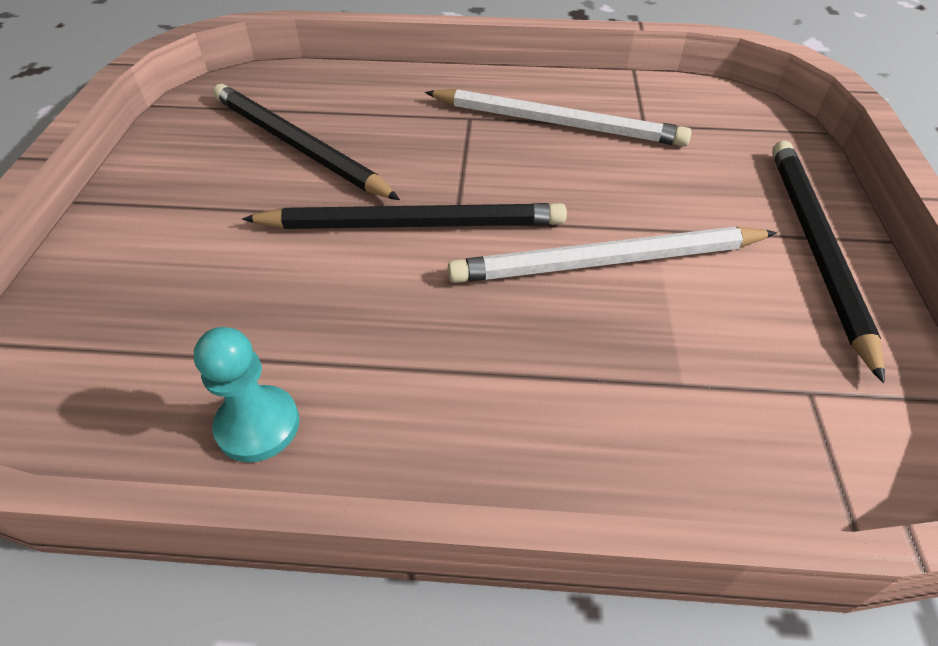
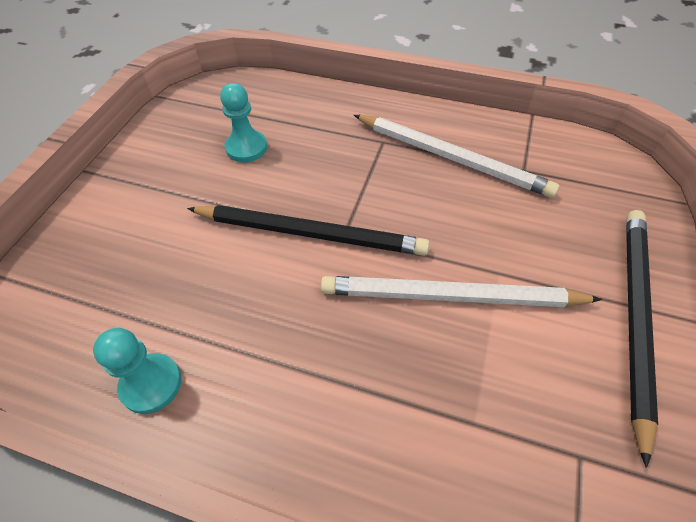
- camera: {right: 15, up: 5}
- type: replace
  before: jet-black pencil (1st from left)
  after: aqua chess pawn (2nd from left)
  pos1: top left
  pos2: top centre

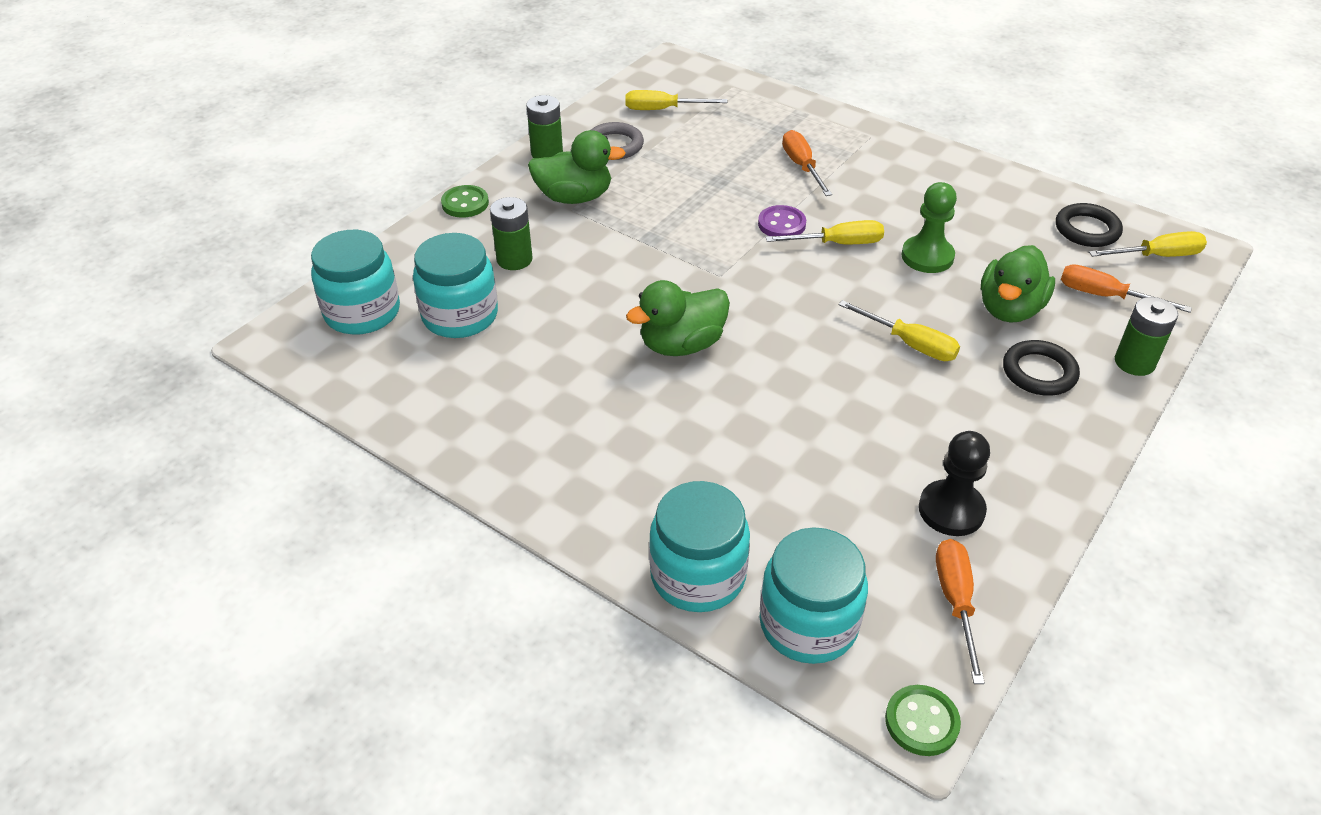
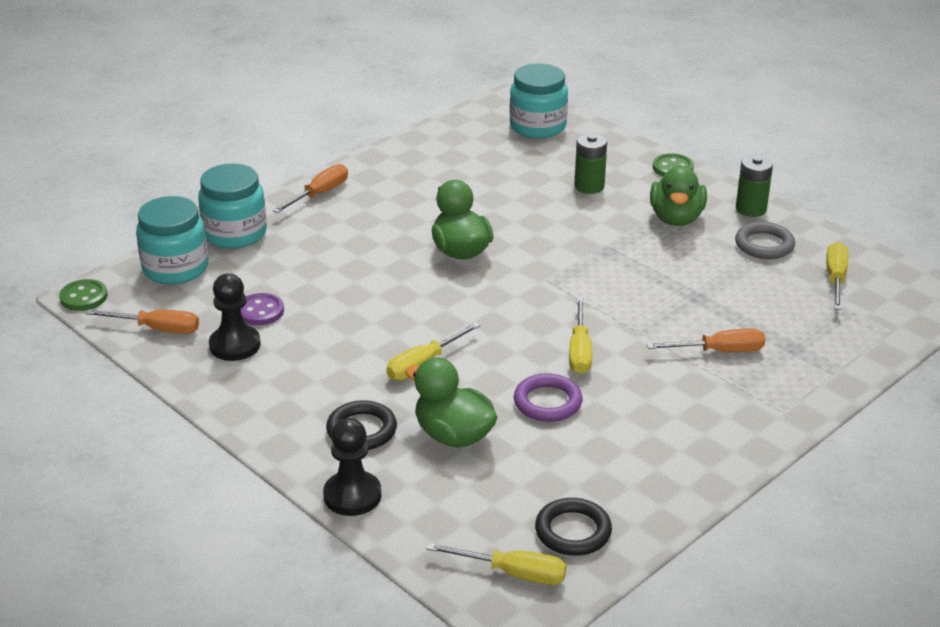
- camera: {right: 100, up: -10}
- type: delete
  before: aqua preserve jar (2nd from left)
  pos1: centre
- type: move
  before: royal purple shirt button
  pos1: top centre
  pos2: middle left
- type: replace
  before: emerald chess pawn
  after: royal purple ring
  pos1: top right
  pos2: centre
- type: move
  before: orange flat screwdriver (3rd from left in the first image)
  after: orange flat screwdriver (2nd from left)
  pos1: middle right
  pos2: top left
- type: rotate
  before: yellow flat screwdriver (4th from left in the first image)
  pos1: top right
  pos2: bottom centre
  turn: -75
- type: replace
  before: emerald battery (3rd from left)
  after: jet-black chess pawn (2nd from left)
  pos1: middle right
  pos2: bottom centre

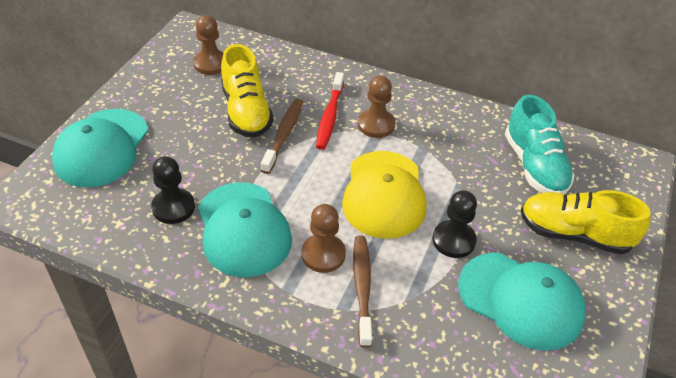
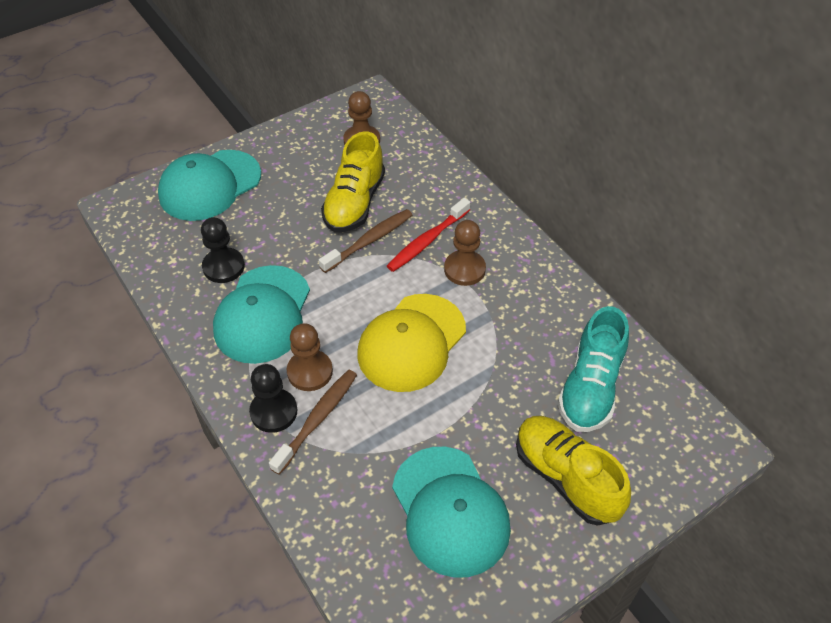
- camera: {right: 35, up: 5}
- type: move
  before: jet-black chess pawn (2nd from left)
  pos1: middle right
  pos2: middle left

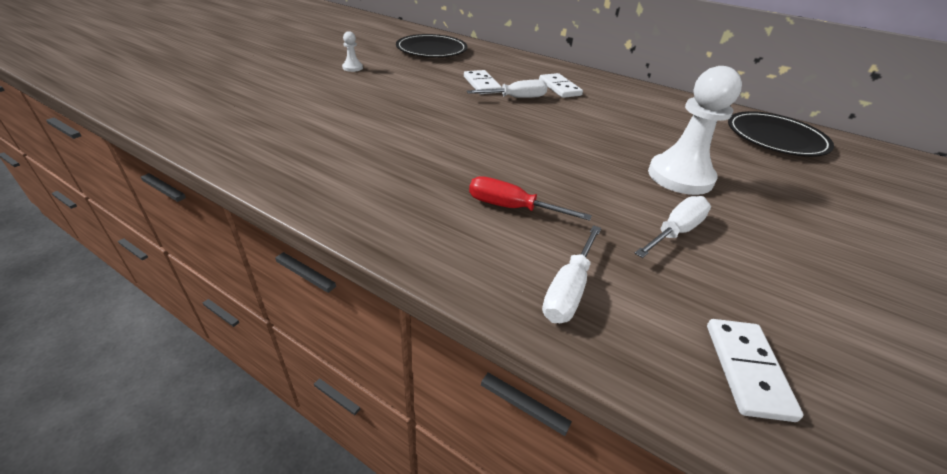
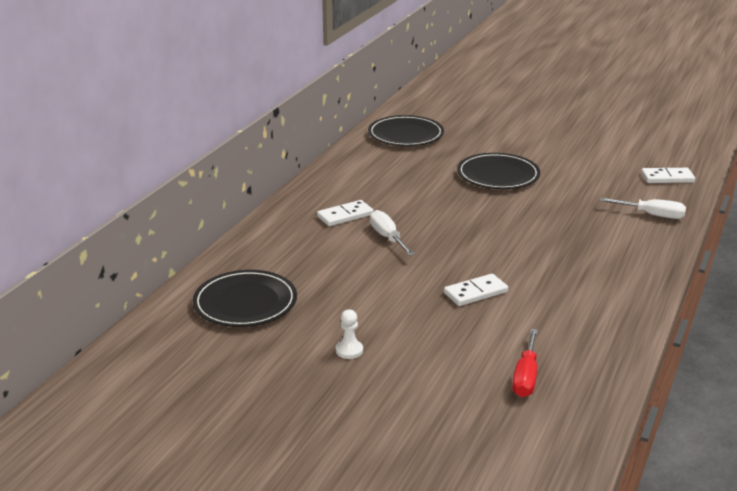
- camera: {right: -95, up: -10}
- type: move
  before: snow-white domino tile (1st from left in the first image)
  after: snow-white domino tile (2nd from left)
  pos1: top centre
  pos2: centre
- type: move
  before: crimson flat screwdriver
  pos1: centre
  pos2: bottom right
- type: delete
  before: snow-white flat screwdriver (3rd from left)
  pos1: middle right
- type: replace
  before: snow-white chess pawn (2nd from left)
  after: jet-black flat dish (3rd from left)
  pos1: top right
  pos2: middle right

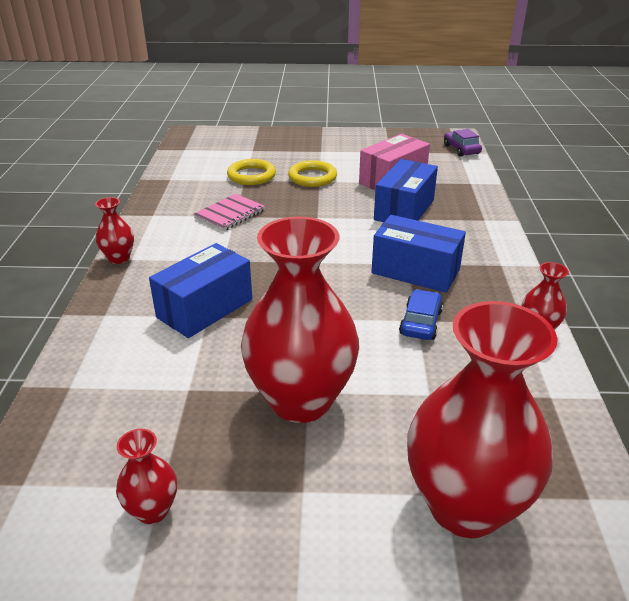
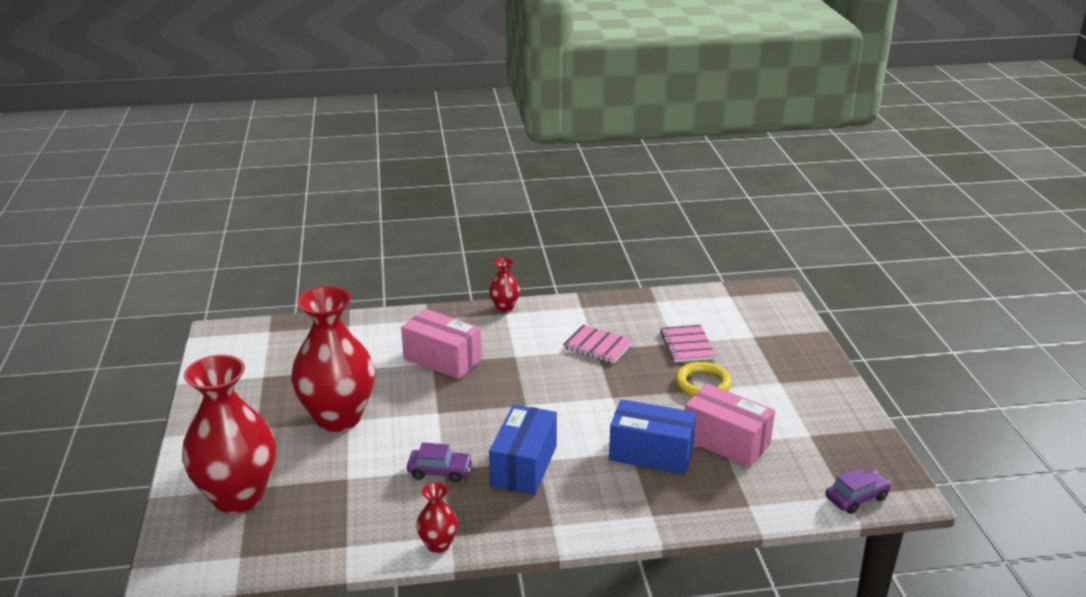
- camera: {right: 80, up: -5}
- type: delete
  before: crimson flower vase (2nd from left)
  pos1: bottom left
- type: recolor
  before: royal blue box (1st from left)
  after: pink box (1st from left)
  pos1: middle left
  pos2: centre
- type: replace
  before: yellow ring (1st from left)
  after: pink notepad (2nd from left)
  pos1: top centre
  pos2: centre
- type: recolor
  before: royal blue automobile
  after: royal purple automobile (1st from left)
  pos1: middle right
  pos2: bottom centre

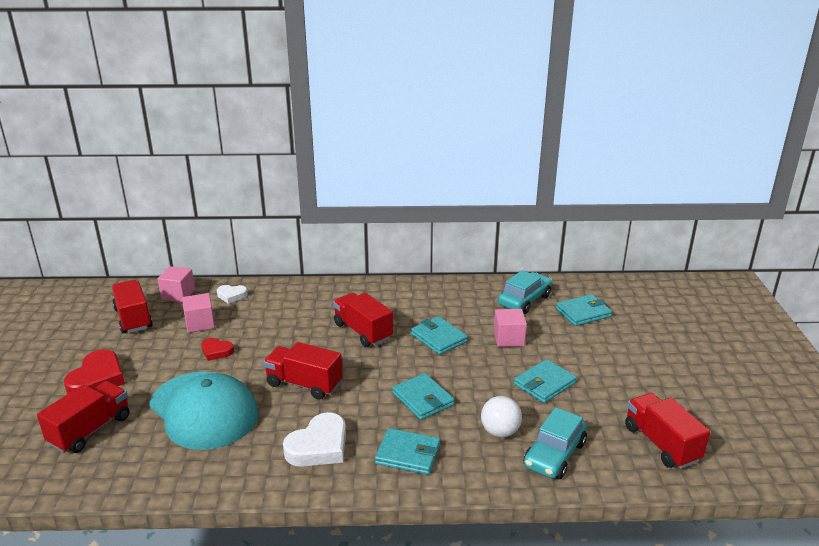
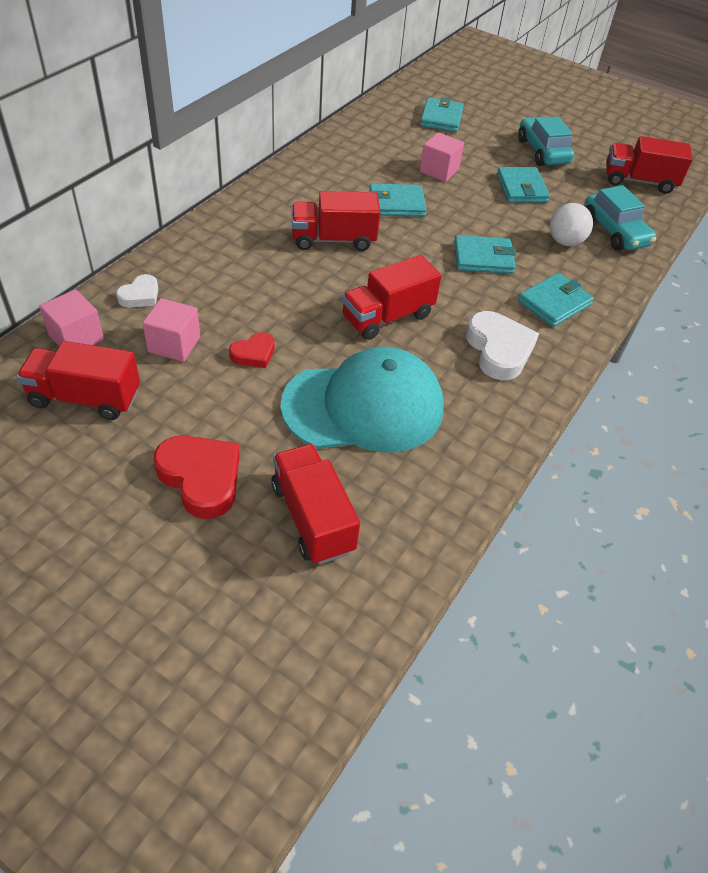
- camera: {right: -60, up: 20}
- type: move
  before: aqua automobile (1st from left)
  pos1: centre
  pos2: top right

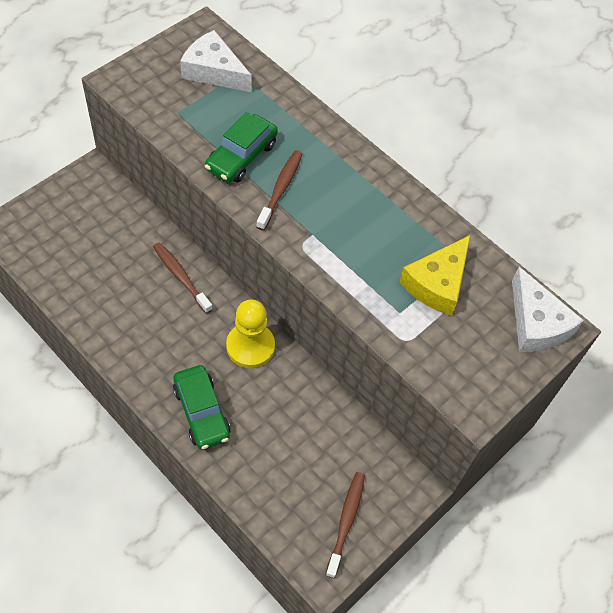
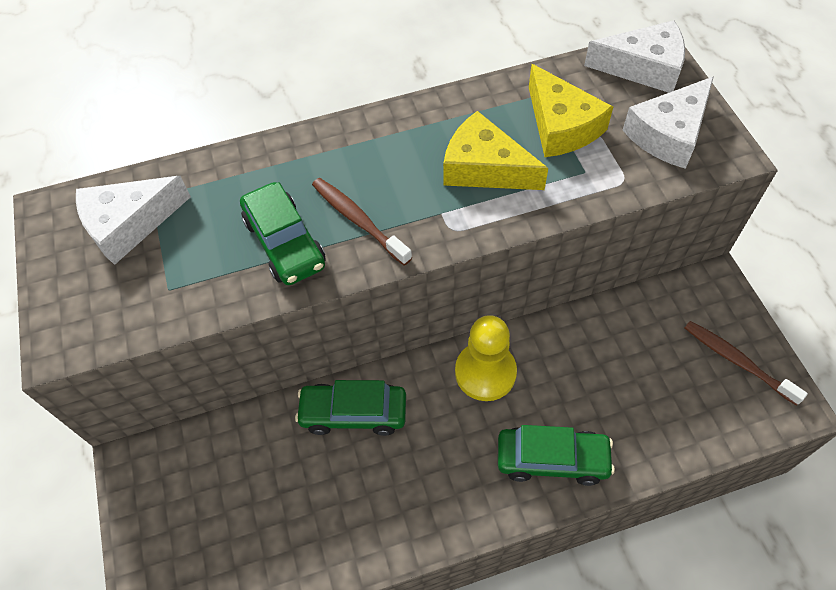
- camera: {right: -55, up: 0}
- type: replace
  before: brown dental brush (1st from left)
  after: emerald automobile (2nd from left)
  pos1: middle left
  pos2: bottom centre
- type: insert
  after: yellow cheese (1st from left)
  pos2: top centre
- type: insert
  after: snow-white cheese (3rd from left)
  pos2: top right

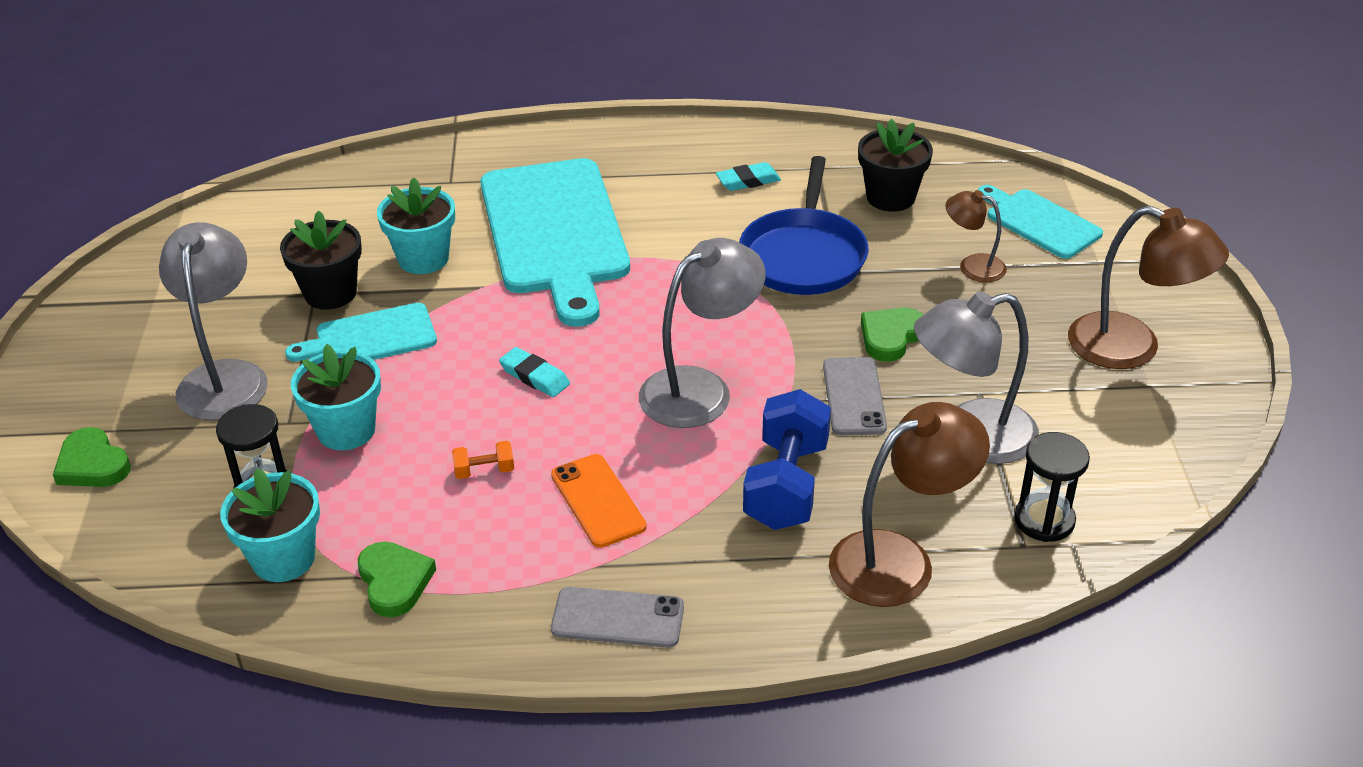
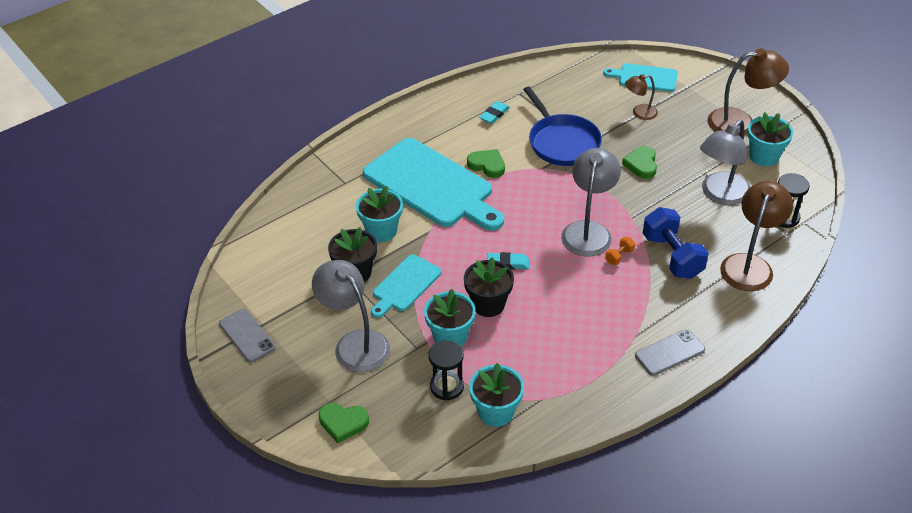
- camera: {right: -35, up: 5}
- type: move
  before: emerald heart shape (2nd from left)
  pos1: bottom left
  pos2: top centre
- type: move
  before: orange free weight
  pos1: centre
  pos2: middle right
- type: delete
  before: orange mobile phone
  pos1: centre
- type: move
  before: gray mobile phone (2nd from left in the first image)
  after: gray mobile phone (1st from left)
  pos1: centre
  pos2: middle left
- type: move
  before: jet-black plant pot (2nd from left)
  pos1: top centre
  pos2: centre
- type: insert
  after: aqua plant pot (4th from left)
  pos2: top right

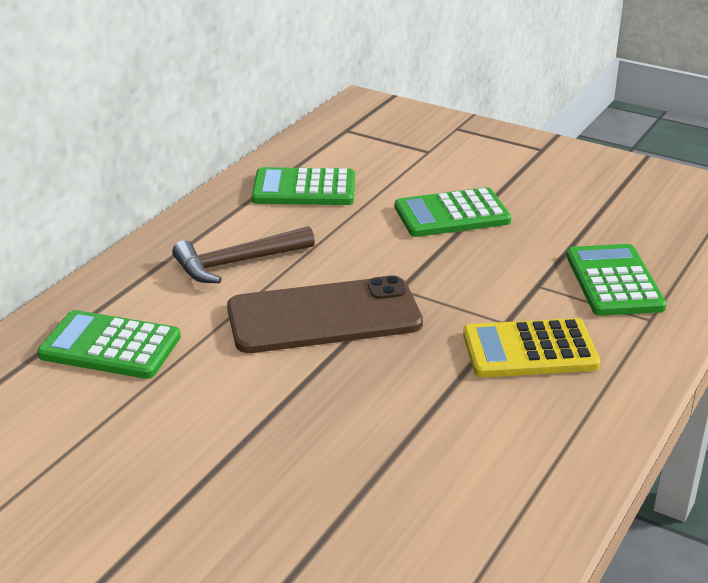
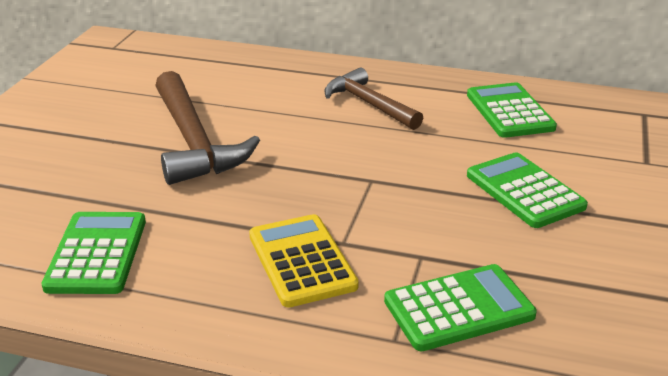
- camera: {right: 75, up: 0}
- type: move
  before: emerald pocket calculator (1st from left)
  pos1: middle left
  pos2: bottom left
- type: delete
  before: brown mobile phone
  pos1: centre
- type: insert
  after: brown carpenter's hammer (1st from left)
  pos2: middle left

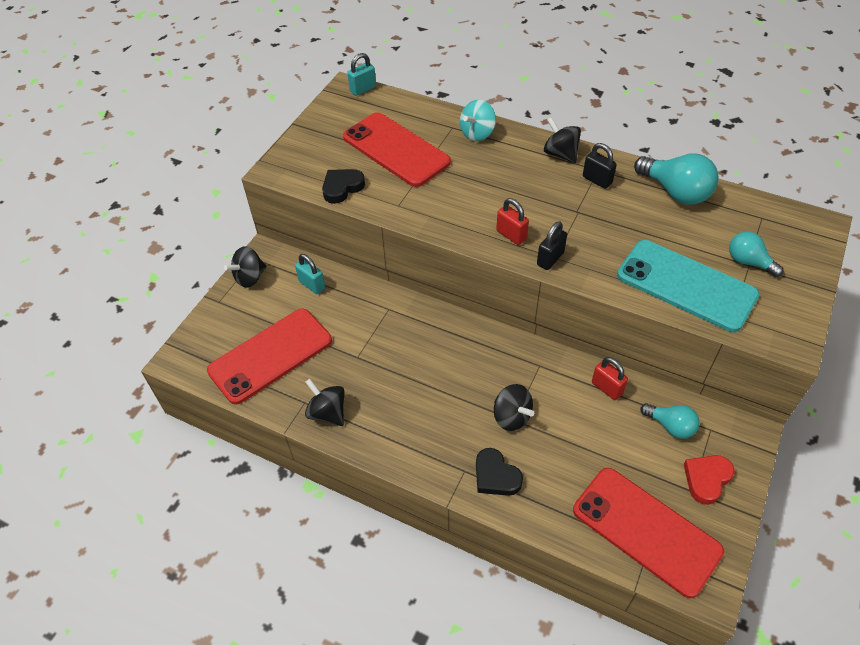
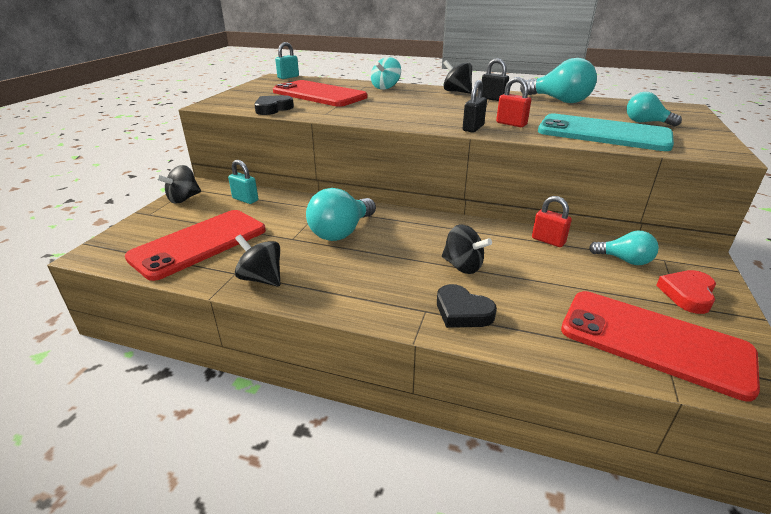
- camera: {right: -10, up: -20}
- type: move
  before: crimson small lock (1st from left)
  pos1: centre
  pos2: top centre
- type: insert
  after: aqua bulb (1st from left)
  pos2: centre

